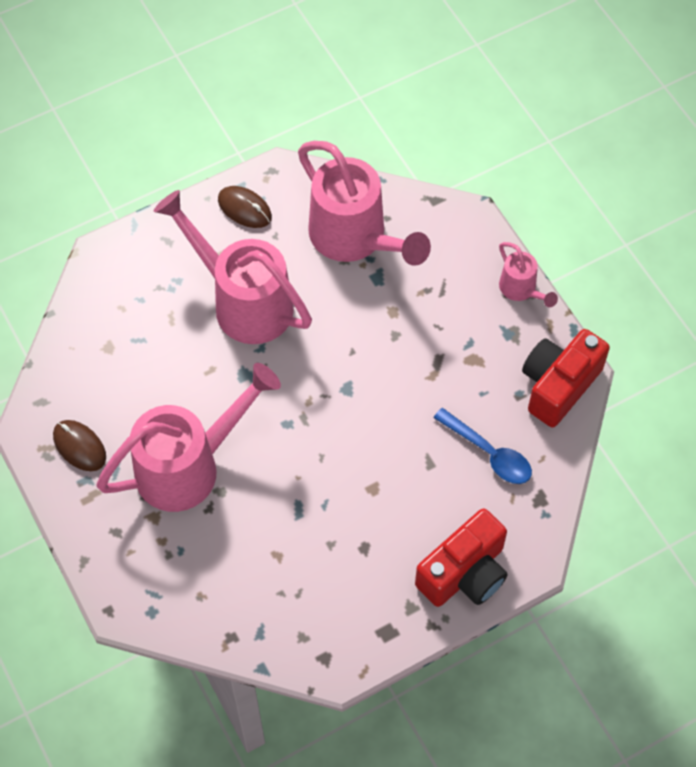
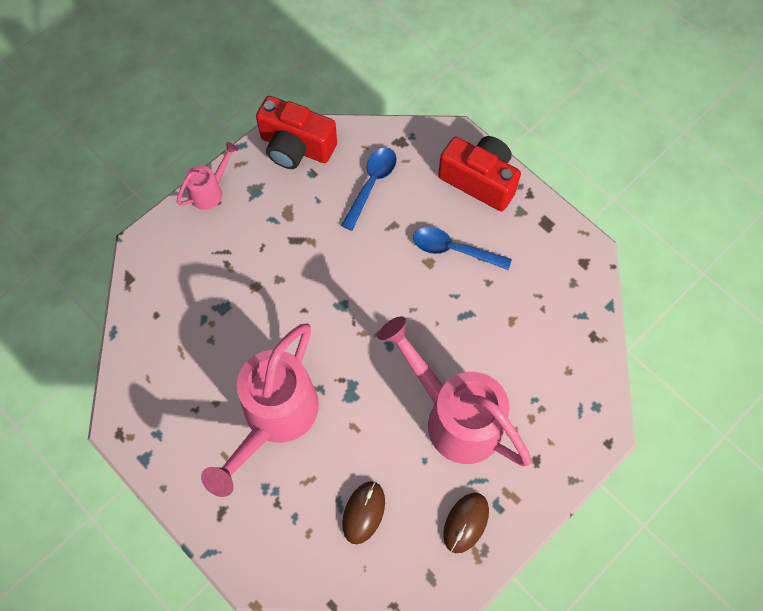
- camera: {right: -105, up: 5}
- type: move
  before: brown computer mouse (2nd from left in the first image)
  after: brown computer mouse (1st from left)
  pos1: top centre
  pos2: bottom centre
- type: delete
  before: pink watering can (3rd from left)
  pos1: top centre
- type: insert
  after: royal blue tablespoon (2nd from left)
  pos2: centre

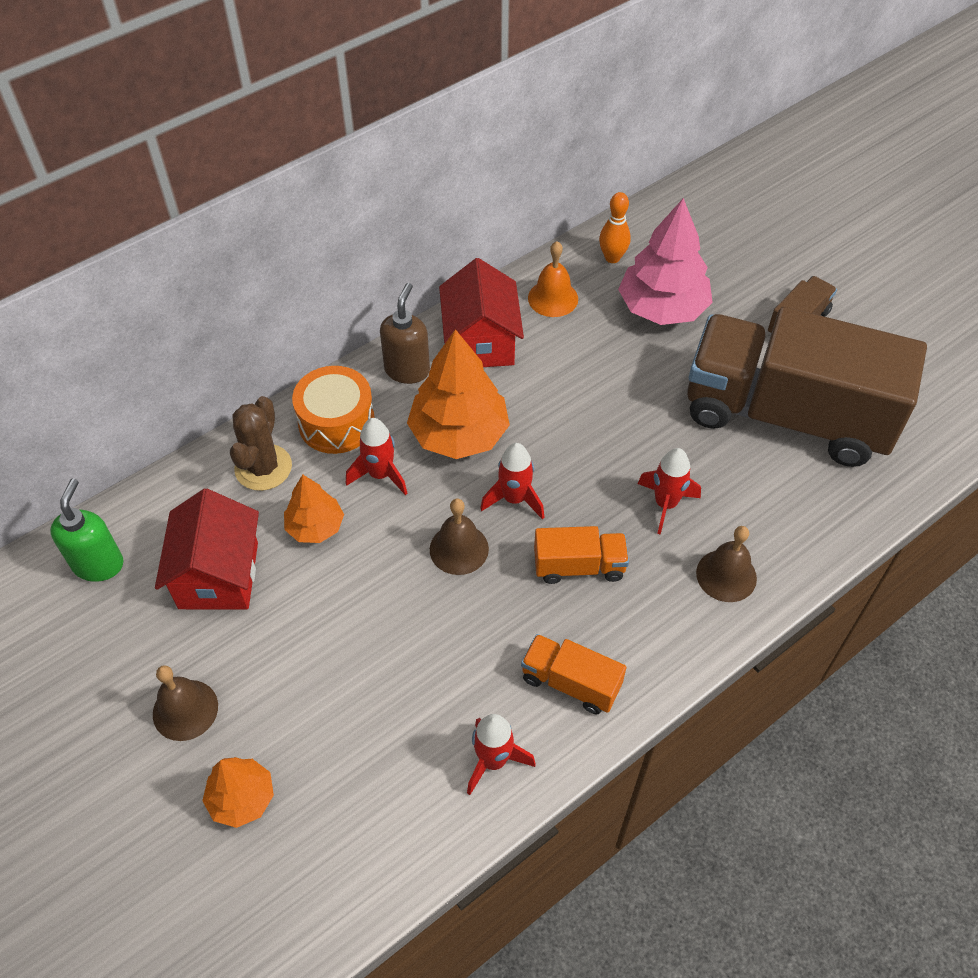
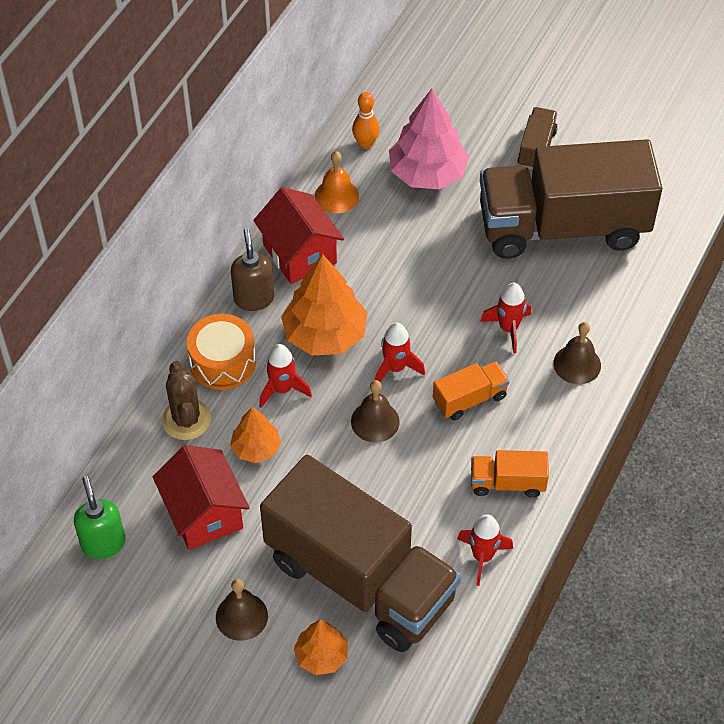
- camera: {right: -25, up: 0}
- type: insert
  after: brown truck (1st from left)
  pos2: bottom centre

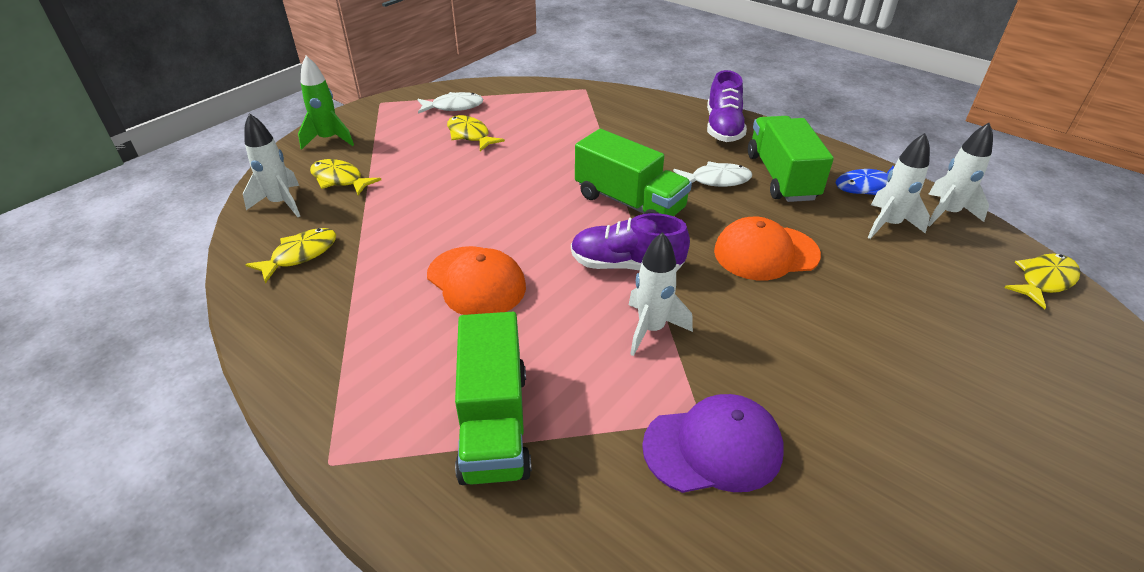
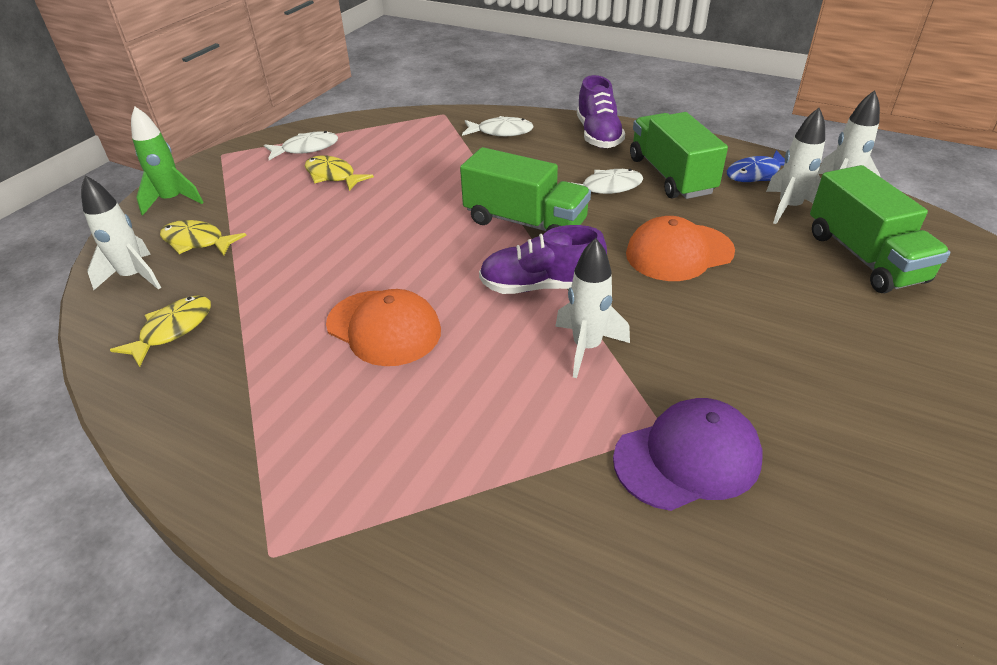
- camera: {right: -10, up: 0}
- type: move
  before: emerald truck (1st from left in the first image)
  after: emerald truck (3rd from left)
  pos1: bottom centre
  pos2: middle right
- type: delete
  before: yellow fish (4th from left)
  pos1: middle right
- type: insert
  after: snow-white fish (2nd from left)
  pos2: top centre

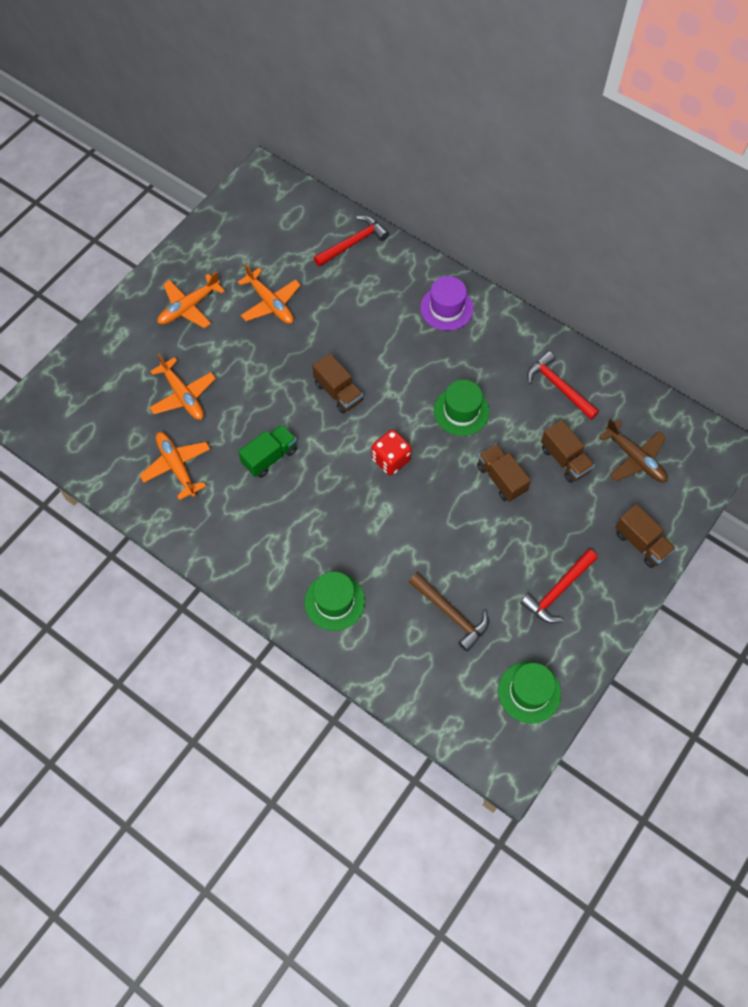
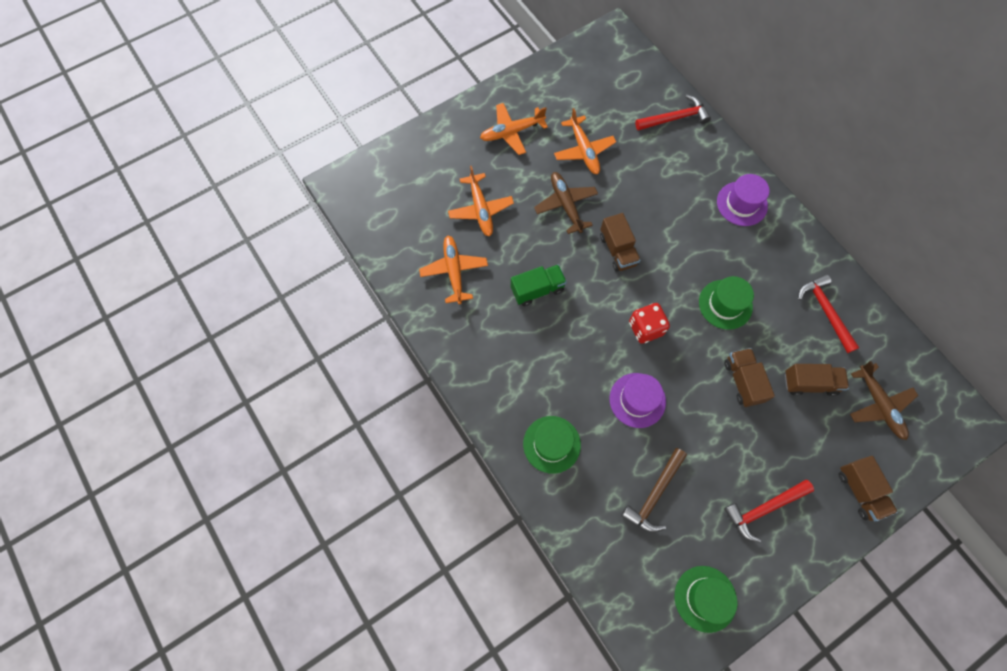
- camera: {right: 20, up: 5}
- type: rotate
  before: brown carpenter's hammer
  pos1: centre
  pos2: bottom centre
  turn: 60
- type: rotate
  before: brown truck (3rd from left)
  pos1: middle right
  pos2: middle right
  turn: -75
- type: insert
  after: brown toy plane (1st from left)
  pos2: top centre
- type: insert
  after: royal purple tall hat (1st from left)
  pos2: centre

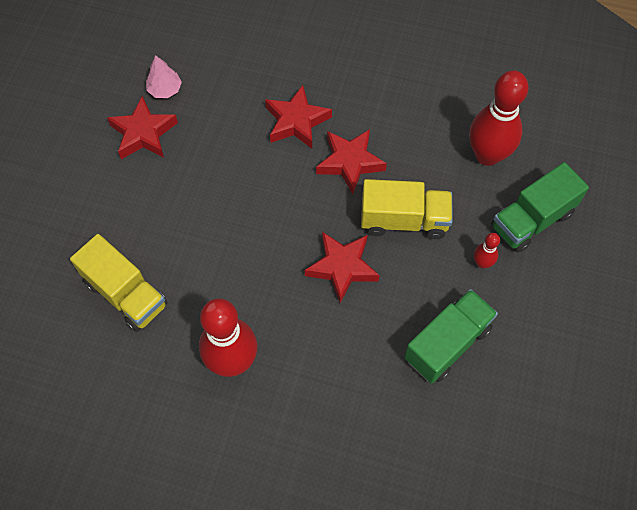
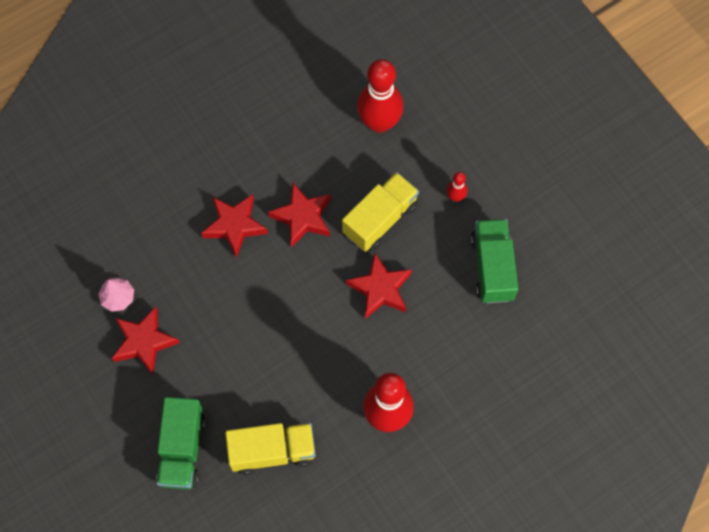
- camera: {right: -50, up: 5}
- type: move
  before: emerald truck (2nd from left in the first image)
  after: emerald truck (1st from left)
  pos1: middle right
  pos2: bottom left

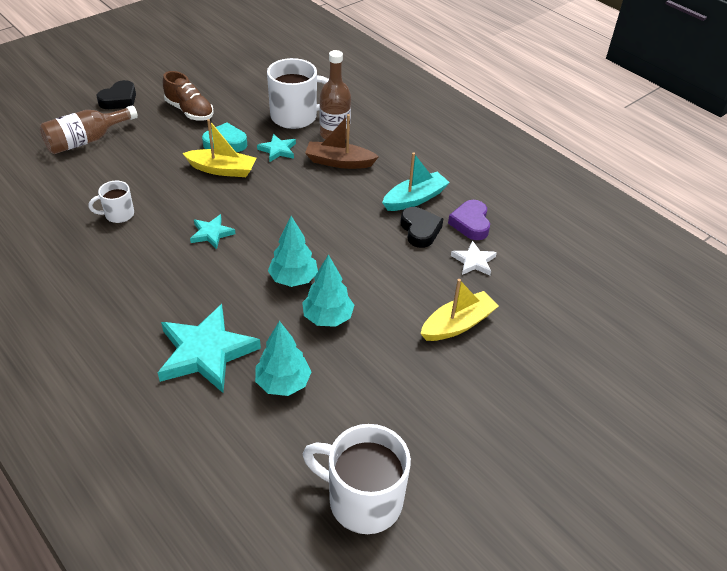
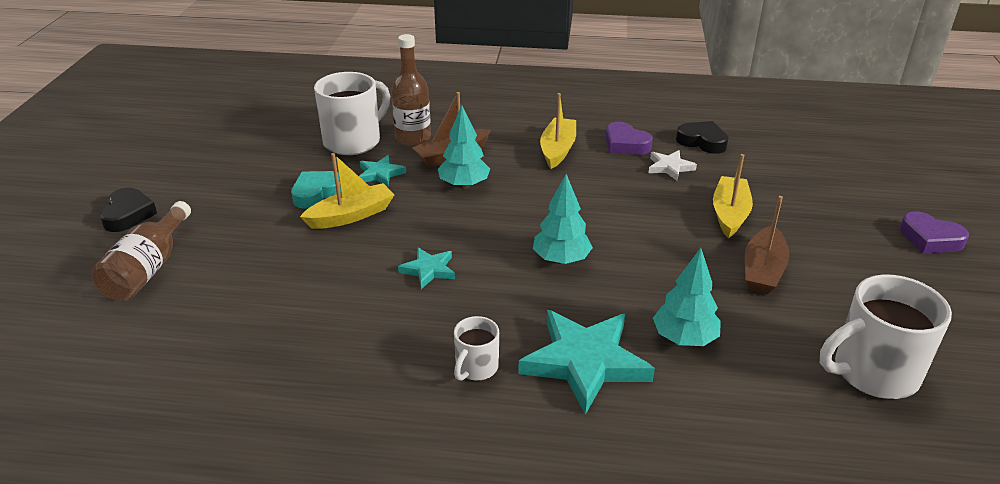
- camera: {right: -40, up: -10}
- type: move
  before: snow-white tea mug (1st from left in the first image)
  after: snow-white tea mug (2nd from left)
  pos1: middle left
  pos2: bottom centre
- type: delete
  before: brown lace-up shoe
  pos1: top left
- type: move
  before: aqua toy tree (3rd from left in the first image)
  after: aqua toy tree (1st from left)
  pos1: centre
  pos2: top centre
- type: recolor
  before: aqua boat
  after: yellow boat (2nd from left)
  pos1: top centre
  pos2: top centre
- type: move
  before: jet-black heart shape (2nd from left)
  pos1: centre
  pos2: top right
- type: insert
  after: brown boat (2nd from left)
  pos2: middle right
- type: insert
  after: royal purple heart shape (2nd from left)
  pos2: middle right

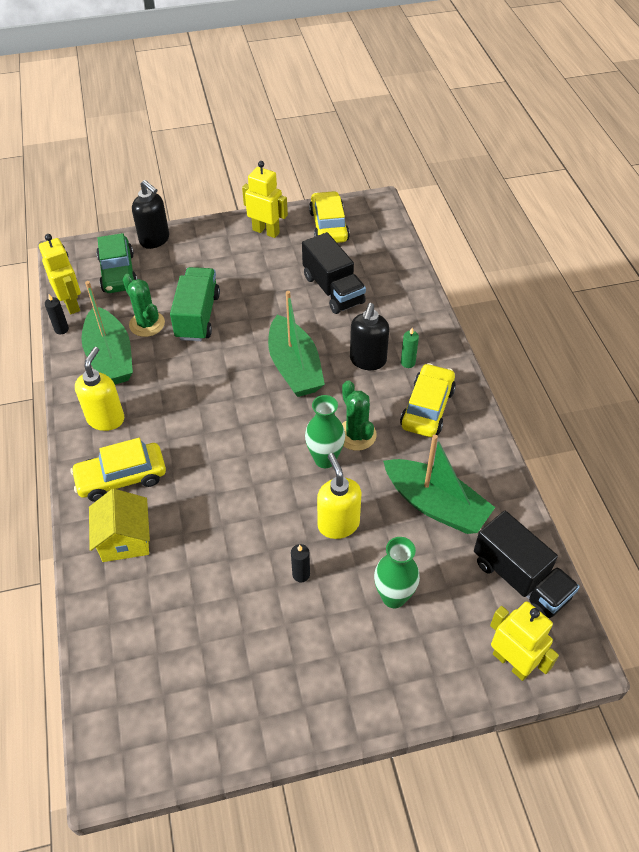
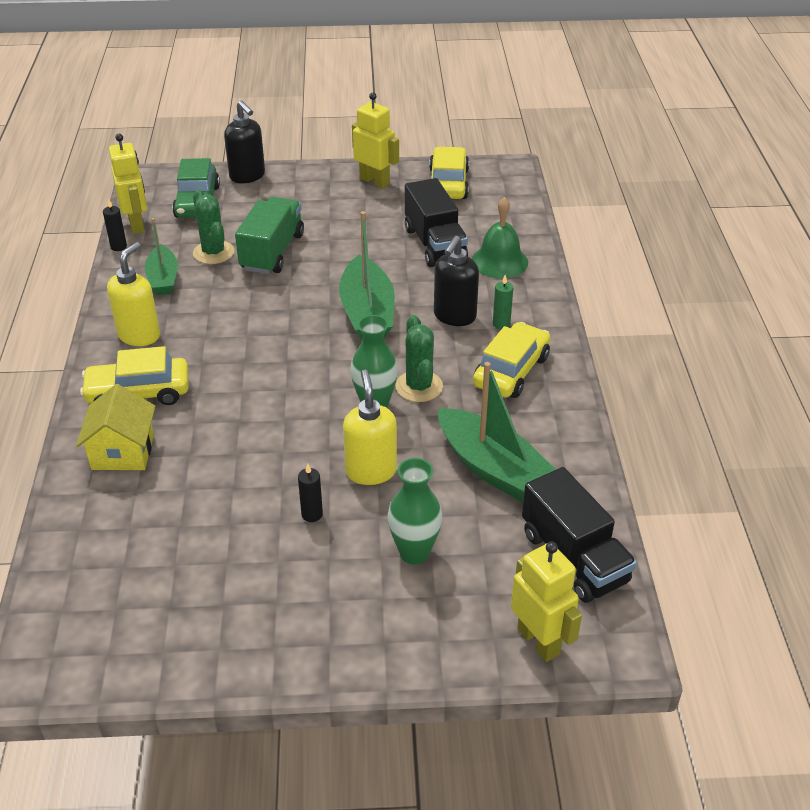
- camera: {right: 10, up: -10}
- type: resize
  before: emerald boat (1st from left)
  pos1: middle left
  pos2: top left
  scale: 0.62
- type: insert
  after: emerald school bell
  pos2: top centre

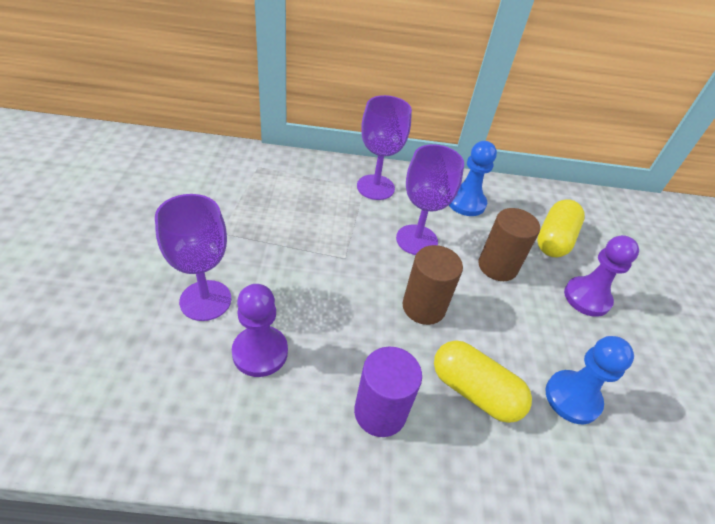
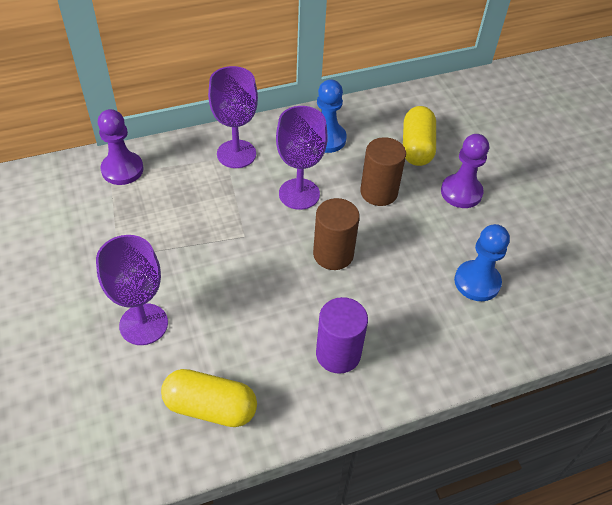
- camera: {right: -20, up: 5}
- type: move
  before: royal purple chess pawn (1st from left)
  pos1: centre
  pos2: top left
- type: move
  before: yellow capsule (1st from left)
  pos1: bottom right
  pos2: bottom centre

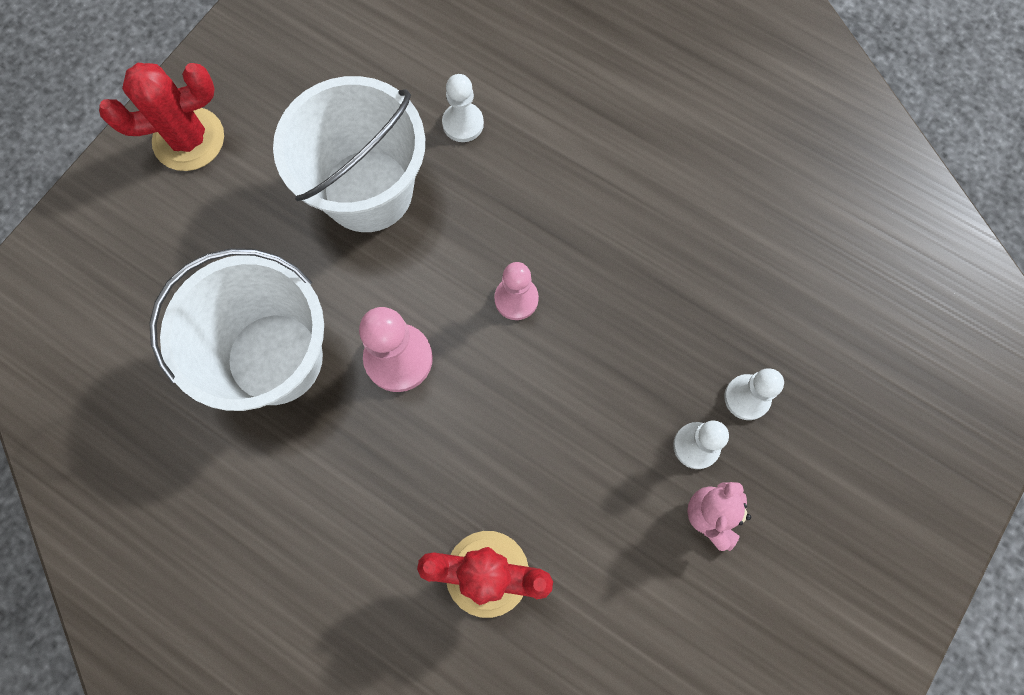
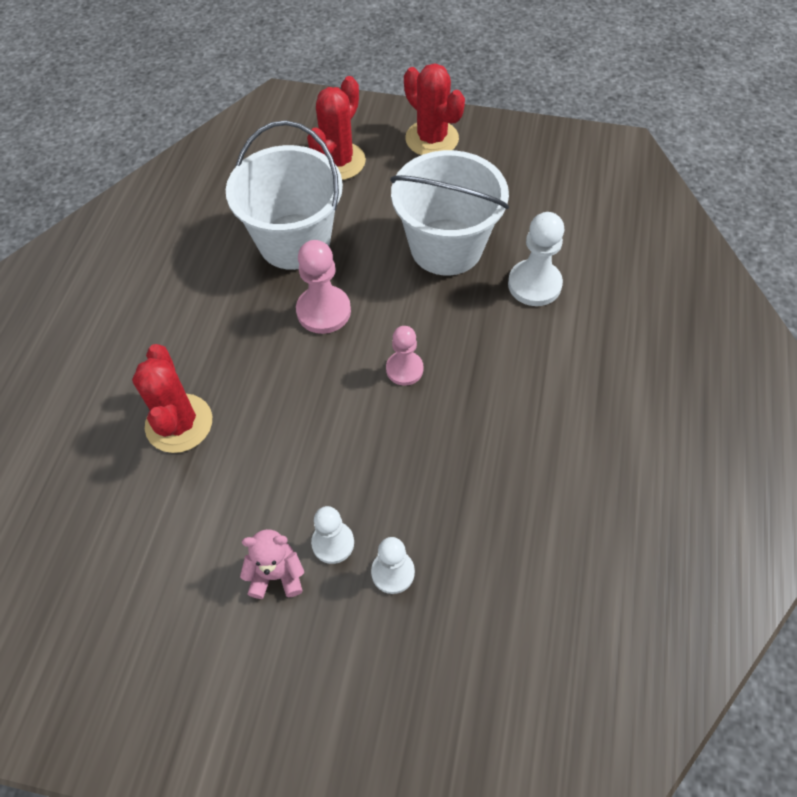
- camera: {right: 70, up: -15}
- type: resize
  before: snow-white chess pawn (1st from left in the first image)
  pos1: top centre
  pos2: top right
  scale: 1.52
- type: insert
  after: crimson prickly plant (2nd from left)
  pos2: top centre

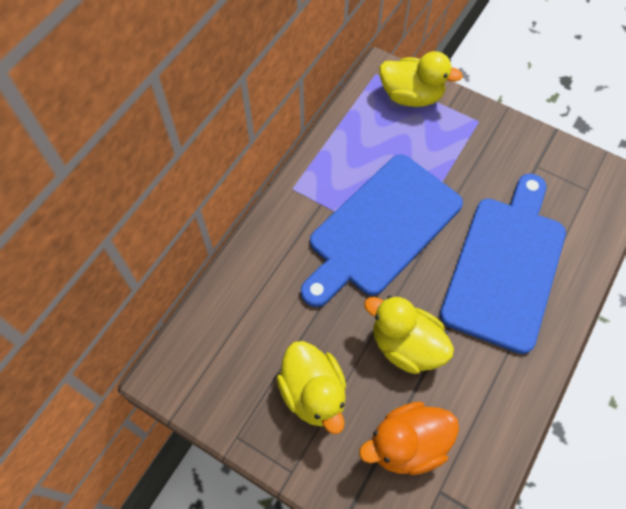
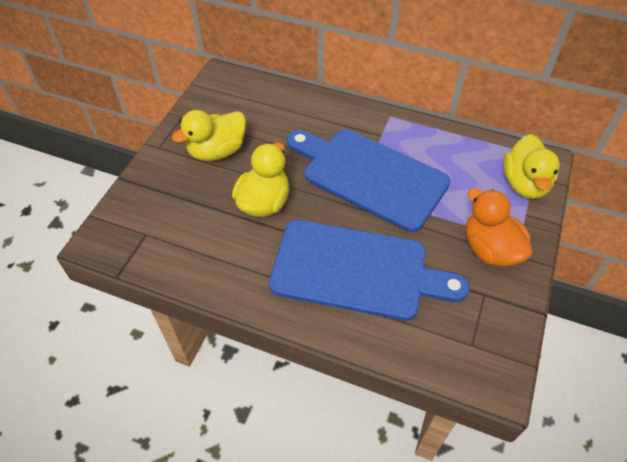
- camera: {right: 80, up: -10}
- type: move
  before: orange toy duck
  pos1: bottom centre
  pos2: middle right

